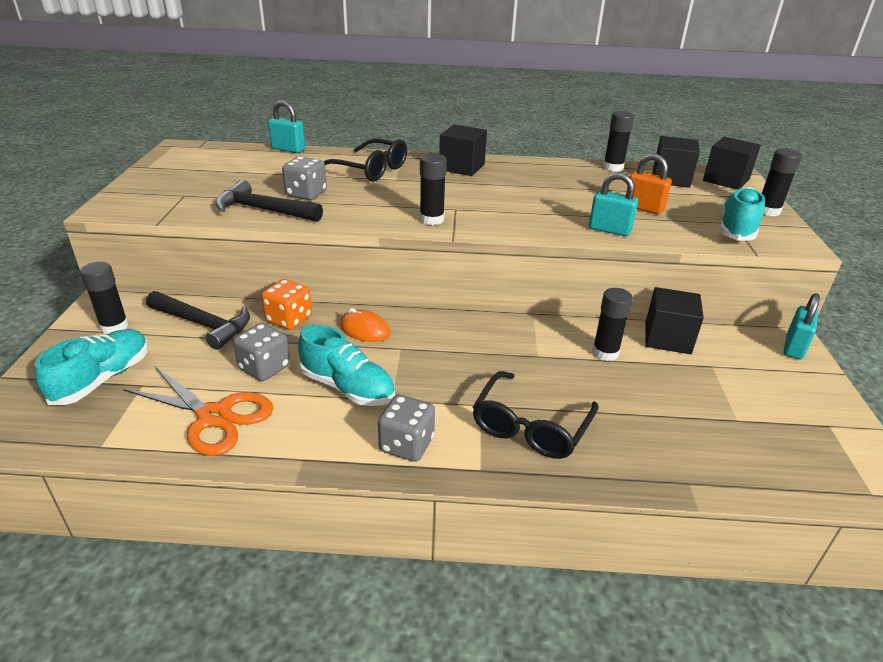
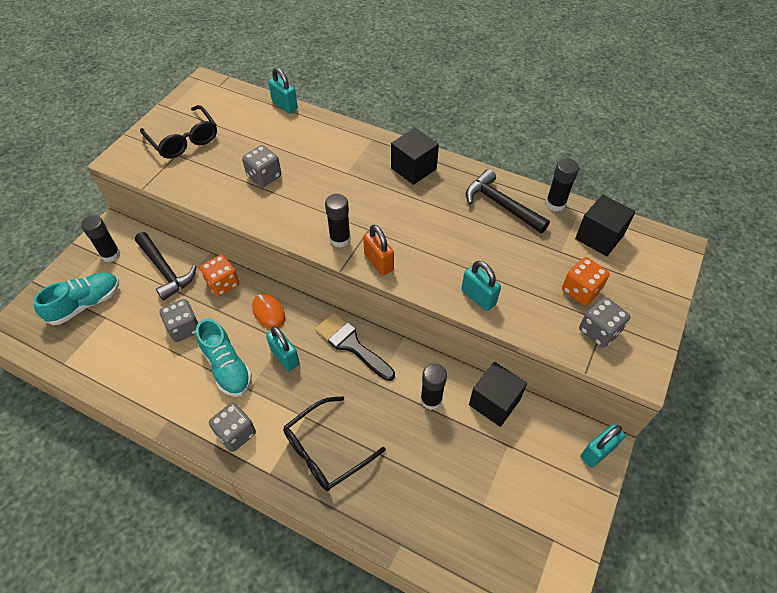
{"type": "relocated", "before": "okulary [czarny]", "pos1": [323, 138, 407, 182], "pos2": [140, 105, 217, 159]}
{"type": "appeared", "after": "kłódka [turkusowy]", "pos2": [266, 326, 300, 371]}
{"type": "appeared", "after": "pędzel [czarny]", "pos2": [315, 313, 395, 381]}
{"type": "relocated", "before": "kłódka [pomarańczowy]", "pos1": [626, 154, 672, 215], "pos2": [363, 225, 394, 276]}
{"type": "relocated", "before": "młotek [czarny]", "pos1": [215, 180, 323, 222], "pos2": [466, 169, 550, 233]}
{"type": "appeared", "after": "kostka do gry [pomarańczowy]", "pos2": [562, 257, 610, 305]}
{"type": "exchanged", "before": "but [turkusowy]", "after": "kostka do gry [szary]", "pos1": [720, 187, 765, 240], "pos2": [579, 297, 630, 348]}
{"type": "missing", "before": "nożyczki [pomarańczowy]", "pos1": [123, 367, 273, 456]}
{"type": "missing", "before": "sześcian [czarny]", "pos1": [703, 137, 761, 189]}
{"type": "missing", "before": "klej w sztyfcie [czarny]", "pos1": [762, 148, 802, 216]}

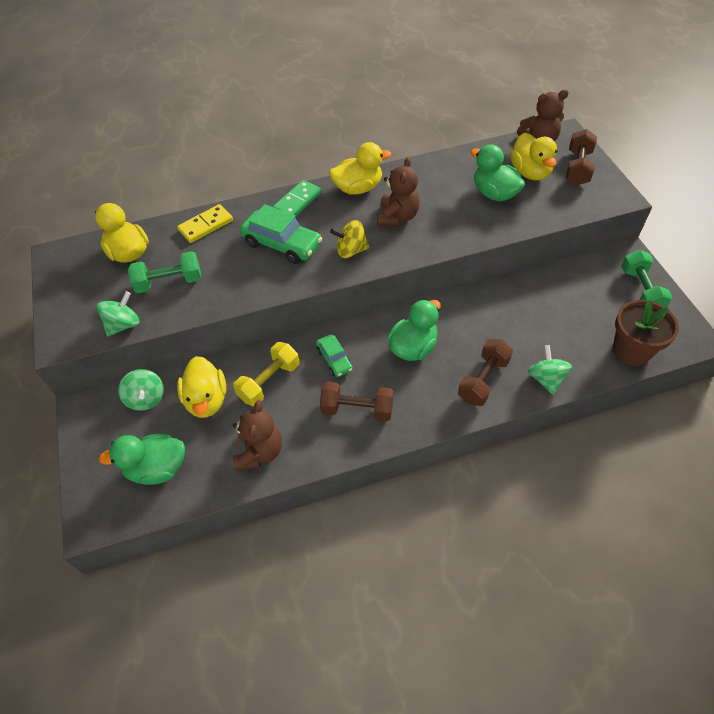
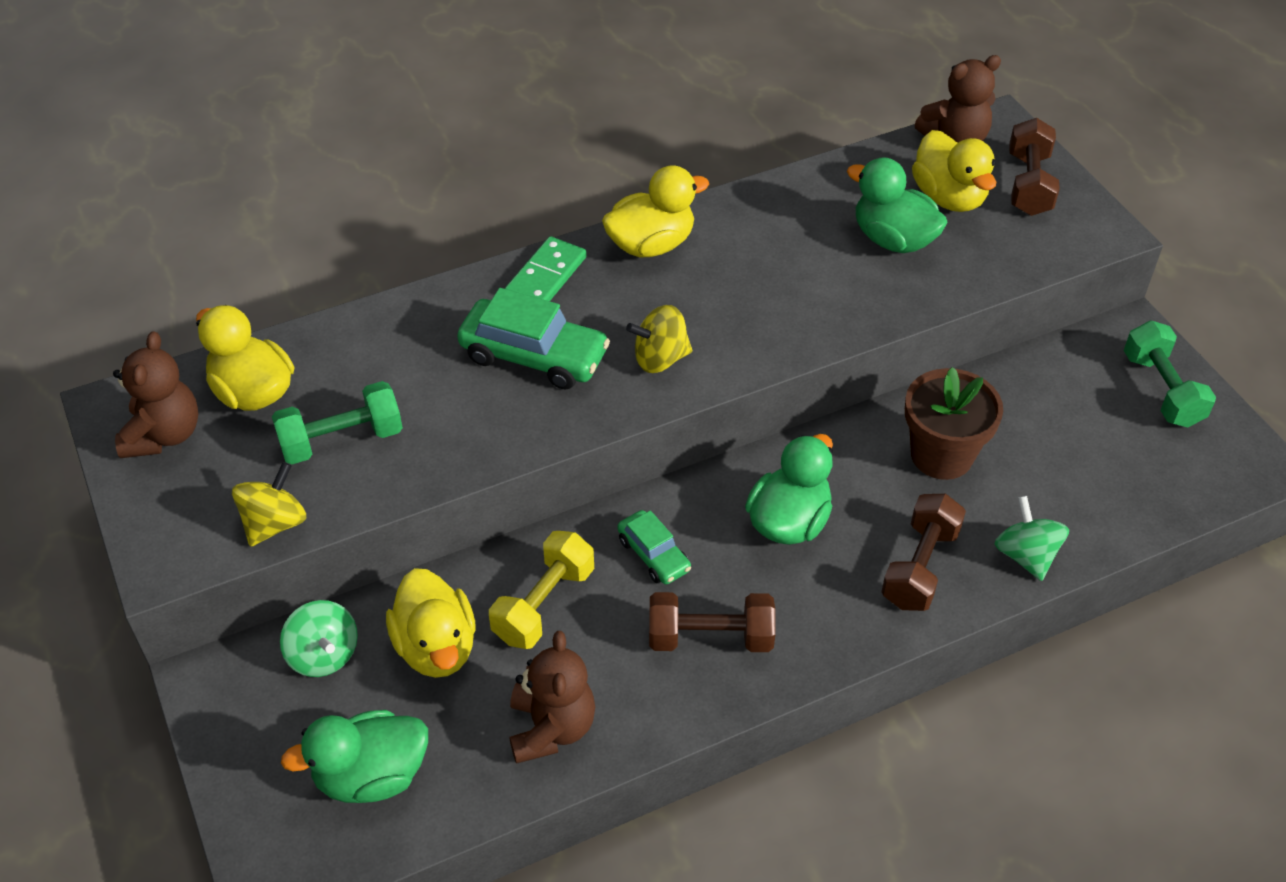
{"type": "relocated", "before": "miś [brązowy]", "pos1": [377, 157, 420, 226], "pos2": [113, 331, 199, 458]}
{"type": "colour", "before": "bączek [zielony]", "after": "bączek [żółty]", "pos1": [97, 291, 139, 337], "pos2": [232, 462, 306, 547]}
{"type": "relocated", "before": "doniczka [brązowy]", "pos1": [613, 300, 679, 366], "pos2": [905, 367, 1003, 480]}
{"type": "missing", "before": "kostka domina [żółty]", "pos1": [177, 204, 233, 243]}

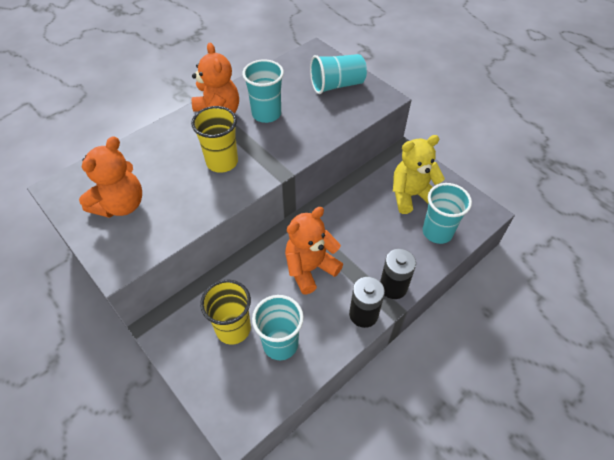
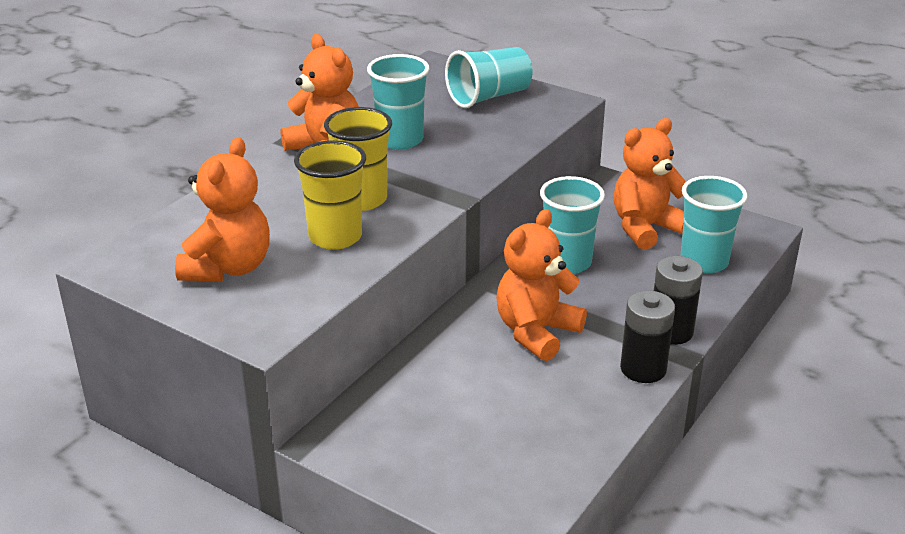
{"type": "relocated", "before": "szklanka [żółty]", "pos1": [200, 280, 251, 345], "pos2": [294, 140, 366, 250]}
{"type": "relocated", "before": "szklanka [turkusowy]", "pos1": [252, 295, 303, 360], "pos2": [540, 176, 605, 274]}
{"type": "colour", "before": "miś [żółty]", "after": "miś [pomarańczowy]", "pos1": [393, 135, 445, 214], "pos2": [613, 118, 686, 250]}

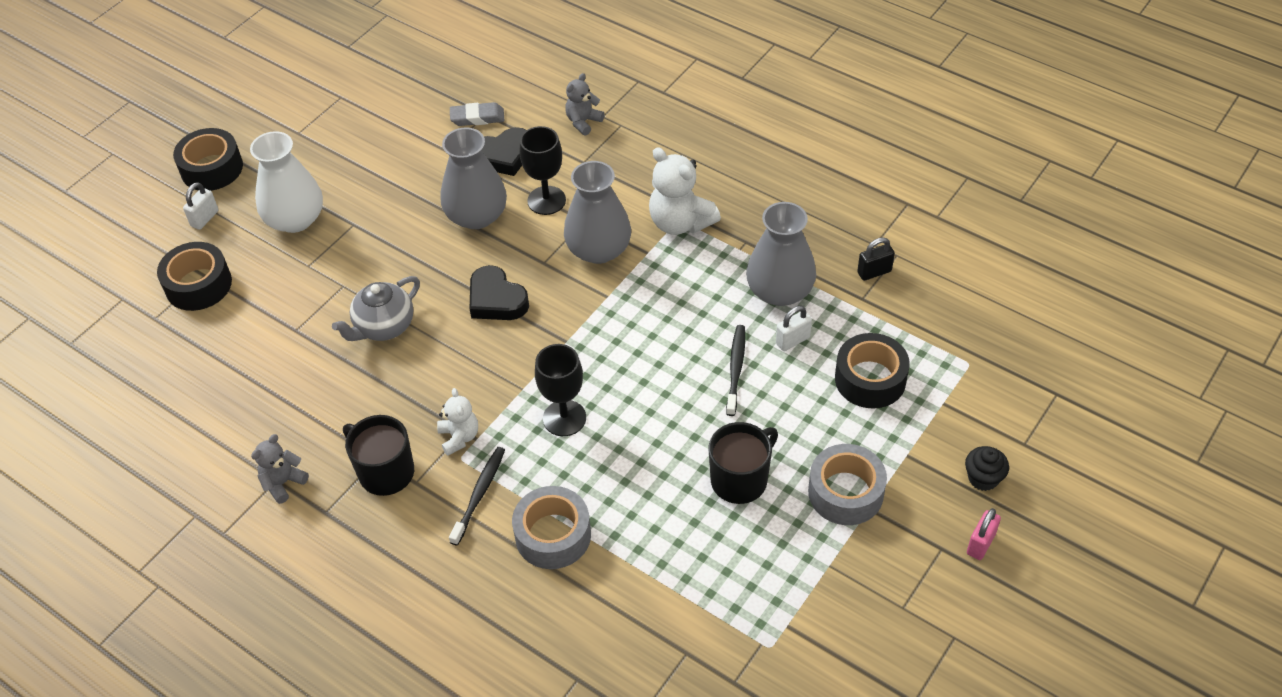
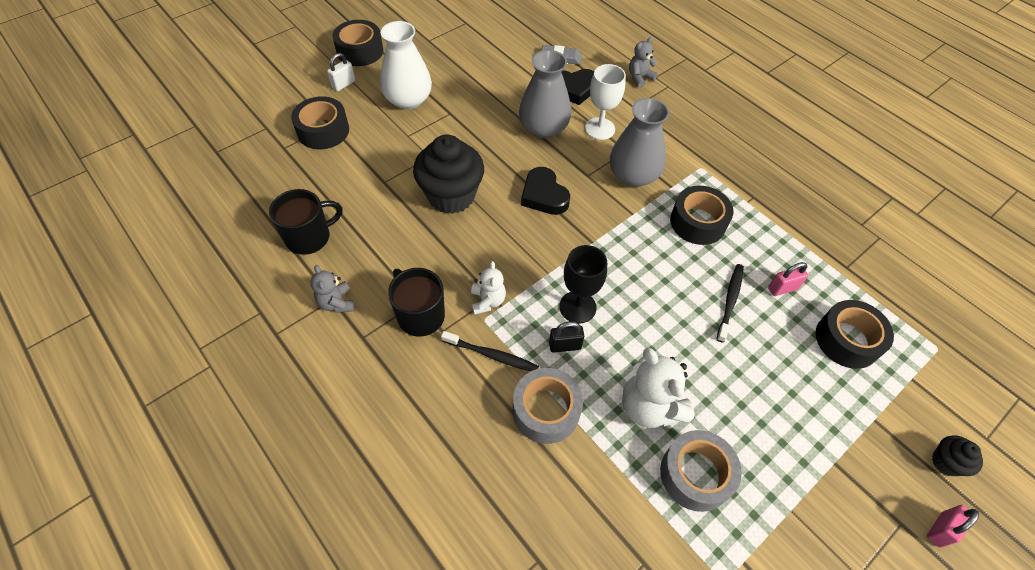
{"type": "relocated", "before": "kubek [czarny]", "pos1": [709, 422, 778, 504], "pos2": [269, 189, 343, 255]}
{"type": "spun", "before": "miś [szary]", "pos1": [251, 434, 309, 504], "pos2": [311, 265, 355, 313], "turn": -75}
{"type": "exchanged", "before": "imbryk [szary]", "after": "muffinka [czarny]", "pos1": [332, 276, 420, 341], "pos2": [413, 135, 484, 214]}
{"type": "spun", "before": "szczoteczka do zębów [czarny]", "pos1": [449, 447, 505, 546], "pos2": [441, 331, 539, 371], "turn": 75}
{"type": "relocated", "before": "kłódka [czarny]", "pos1": [857, 237, 895, 281], "pos2": [549, 322, 584, 353]}
{"type": "colour", "before": "kielich [czarny]", "after": "kielich [biały]", "pos1": [520, 126, 566, 215], "pos2": [585, 64, 626, 140]}
{"type": "relocated", "before": "miś [biały]", "pos1": [649, 147, 721, 235], "pos2": [622, 348, 695, 428]}
{"type": "relocated", "before": "taśma klejąca [szary]", "pos1": [808, 444, 887, 525], "pos2": [660, 430, 742, 512]}
{"type": "appeared", "after": "taśma klejąca [czarny]", "pos2": [670, 186, 734, 245]}
{"type": "colour", "before": "kłódka [biały]", "after": "kłódka [różowy]", "pos1": [776, 306, 812, 351], "pos2": [768, 262, 808, 296]}
{"type": "missing", "before": "wazon [szary]", "pos1": [746, 202, 816, 306]}

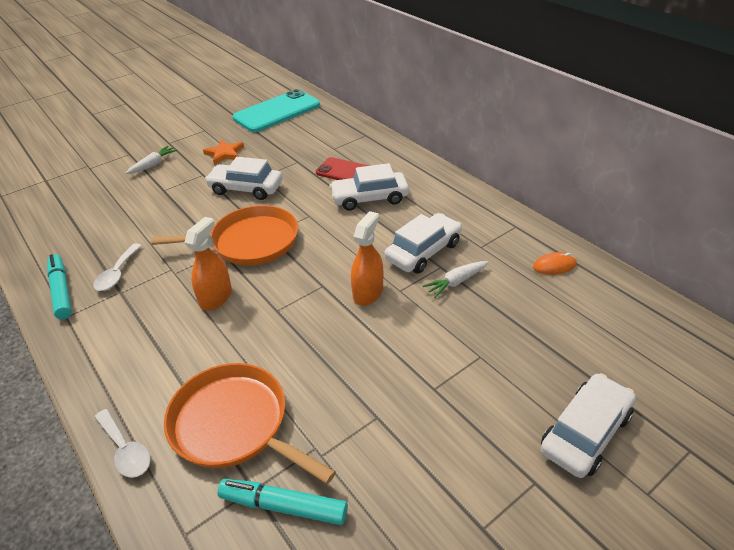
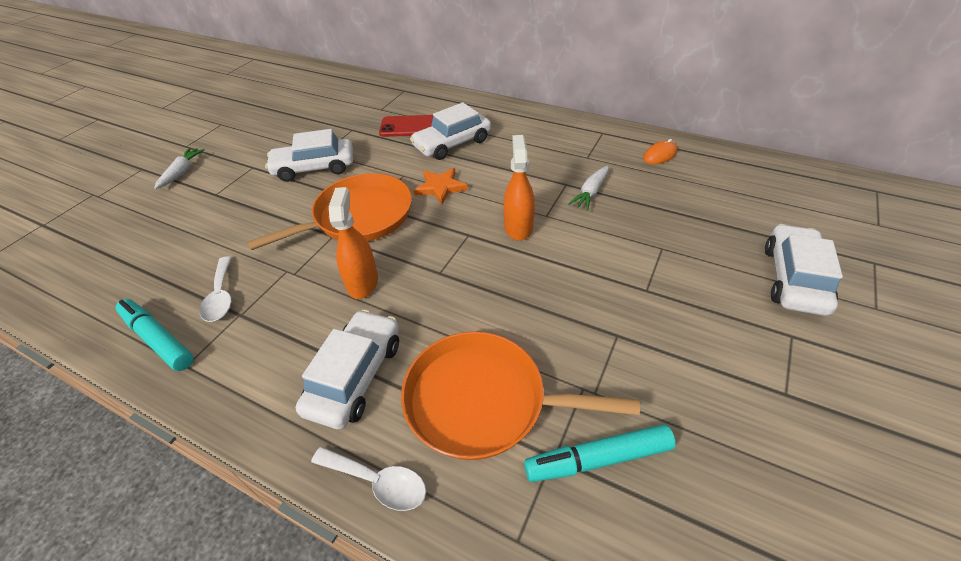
{"type": "relocated", "before": "samochód [biały]", "pos1": [384, 213, 462, 273], "pos2": [296, 309, 399, 429]}
{"type": "relocated", "before": "gwiazda [pomarańczowy]", "pos1": [203, 139, 244, 165], "pos2": [414, 168, 468, 204]}
{"type": "missing", "before": "telefon [turkusowy]", "pos1": [232, 89, 320, 132]}

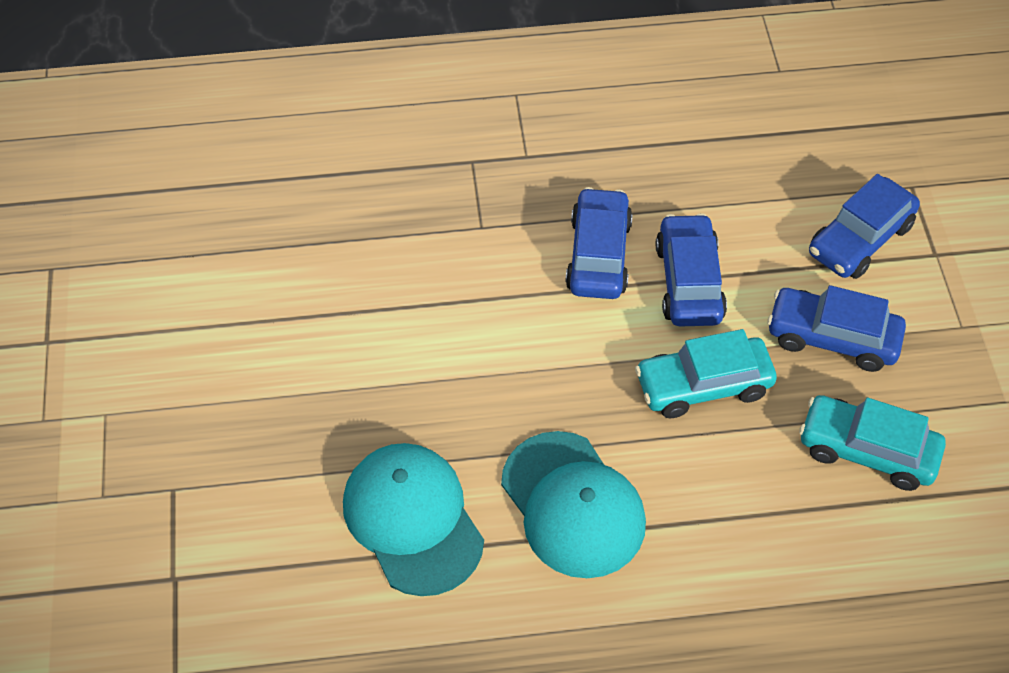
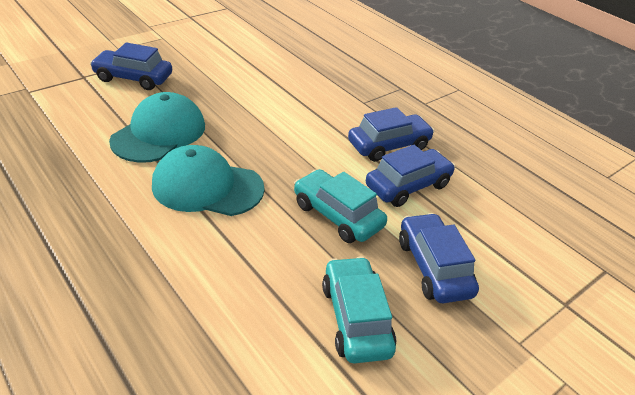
{"type": "relocated", "before": "samochód [niebieski]", "pos1": [809, 174, 920, 279], "pos2": [90, 42, 172, 90]}
{"type": "spun", "before": "czapka [turkusowy]", "pos1": [501, 431, 646, 578], "pos2": [152, 145, 265, 216], "turn": 75}

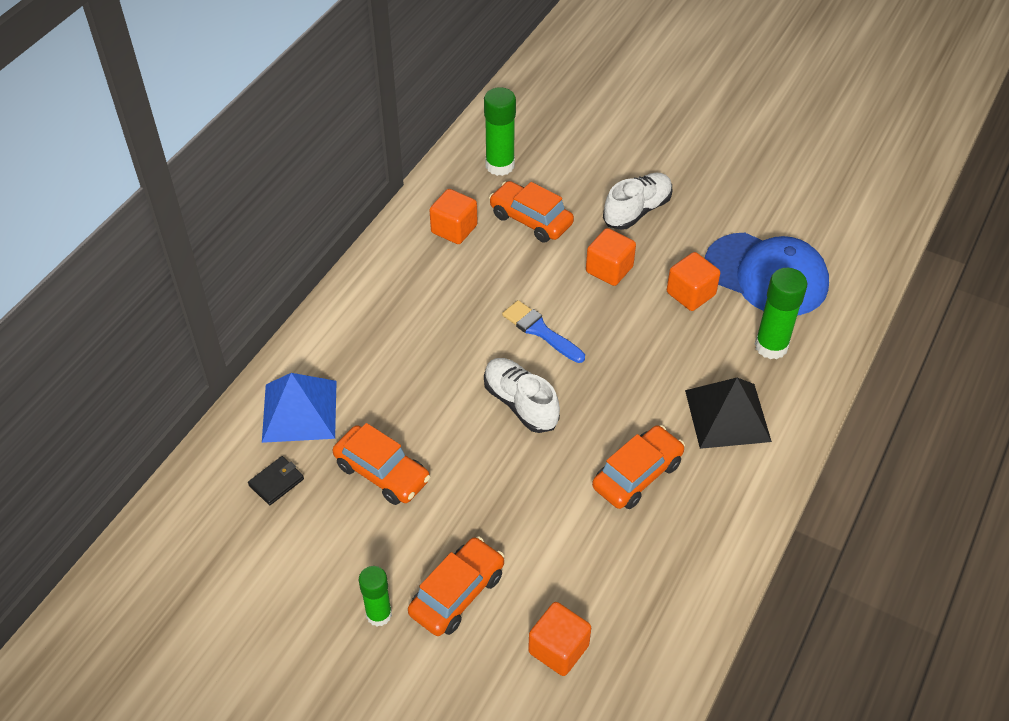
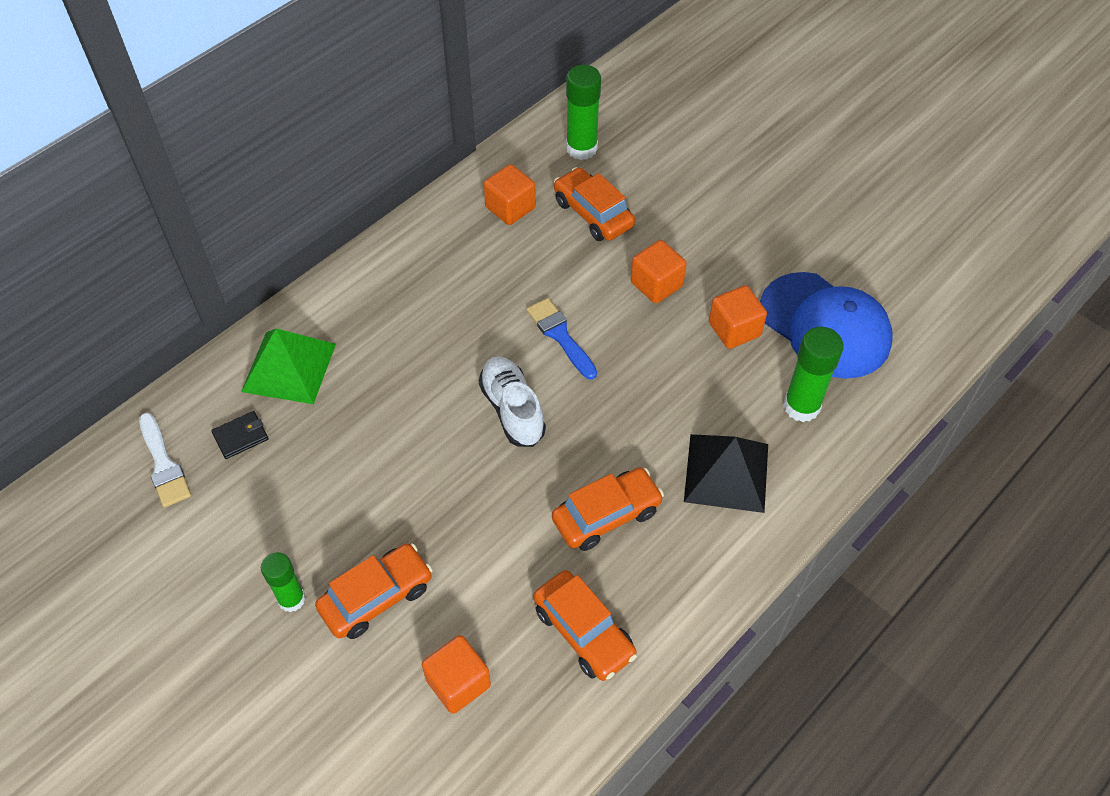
{"type": "appeared", "after": "pędzel [biały]", "pos2": [139, 413, 191, 507]}
{"type": "colour", "before": "piramida [niebieski]", "after": "piramida [zielony]", "pos1": [262, 373, 337, 443], "pos2": [241, 329, 336, 404]}
{"type": "relocated", "before": "samochód [pomarańczowy]", "pos1": [333, 423, 431, 505], "pos2": [533, 570, 637, 681]}
{"type": "missing", "before": "but [biały]", "pos1": [603, 173, 673, 230]}

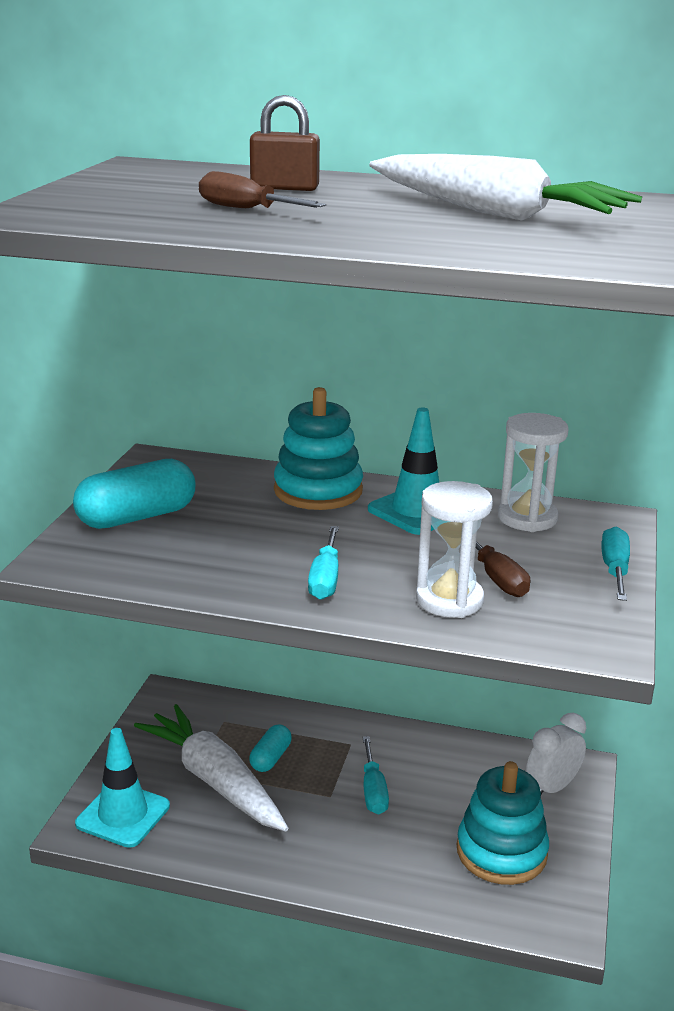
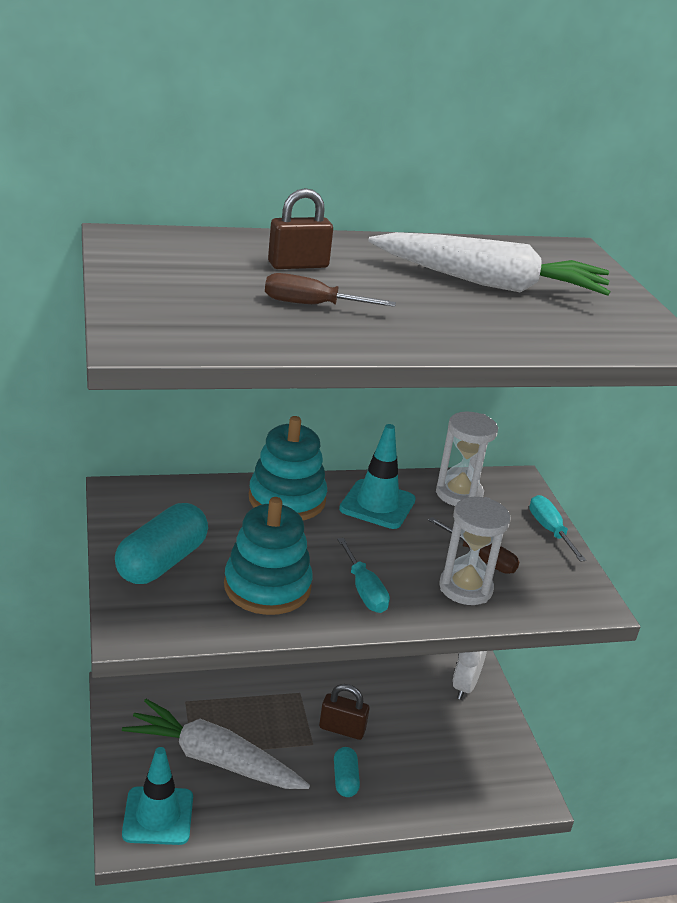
{"type": "relocated", "before": "zabawka nakładanka [turkusowy]", "pos1": [457, 761, 549, 885], "pos2": [224, 497, 313, 615]}
{"type": "exchanged", "before": "śrubokręt [turkusowy]", "after": "kłódka [brązowy]", "pos1": [363, 736, 389, 814], "pos2": [319, 684, 369, 740]}
{"type": "relocated", "before": "kapsułka [turkusowy]", "pos1": [249, 724, 292, 772], "pos2": [334, 747, 360, 797]}

